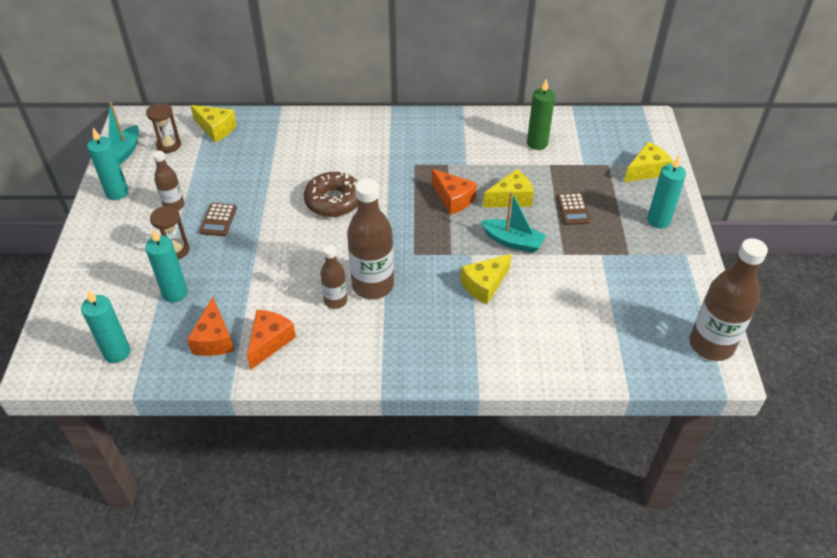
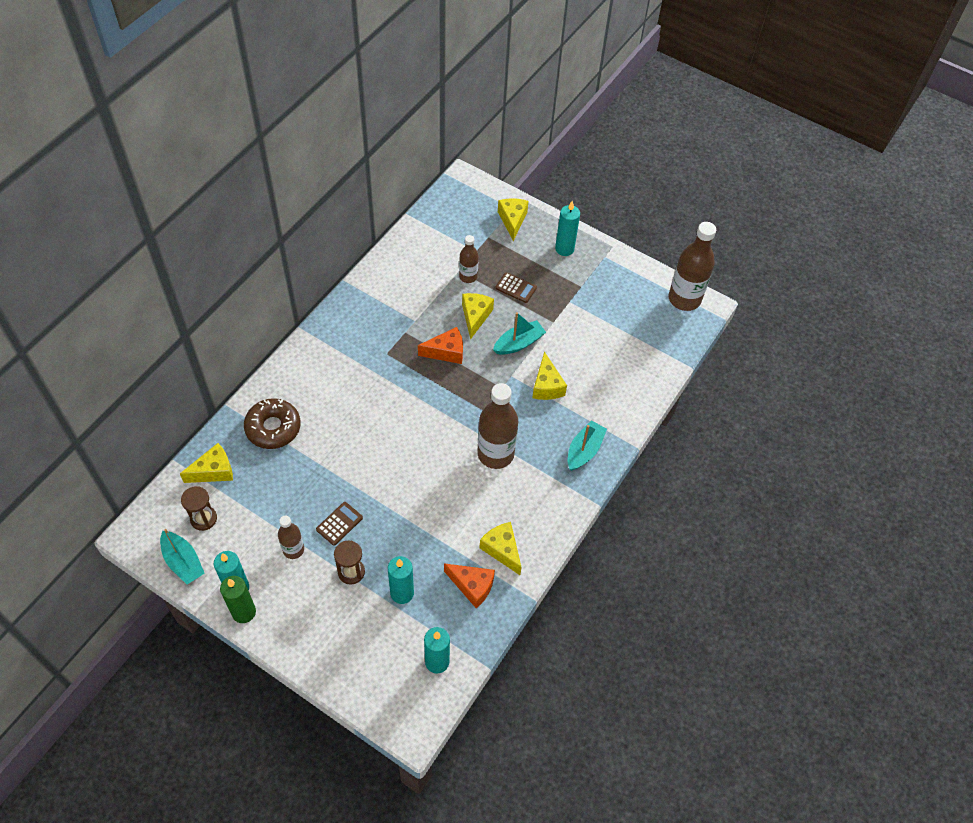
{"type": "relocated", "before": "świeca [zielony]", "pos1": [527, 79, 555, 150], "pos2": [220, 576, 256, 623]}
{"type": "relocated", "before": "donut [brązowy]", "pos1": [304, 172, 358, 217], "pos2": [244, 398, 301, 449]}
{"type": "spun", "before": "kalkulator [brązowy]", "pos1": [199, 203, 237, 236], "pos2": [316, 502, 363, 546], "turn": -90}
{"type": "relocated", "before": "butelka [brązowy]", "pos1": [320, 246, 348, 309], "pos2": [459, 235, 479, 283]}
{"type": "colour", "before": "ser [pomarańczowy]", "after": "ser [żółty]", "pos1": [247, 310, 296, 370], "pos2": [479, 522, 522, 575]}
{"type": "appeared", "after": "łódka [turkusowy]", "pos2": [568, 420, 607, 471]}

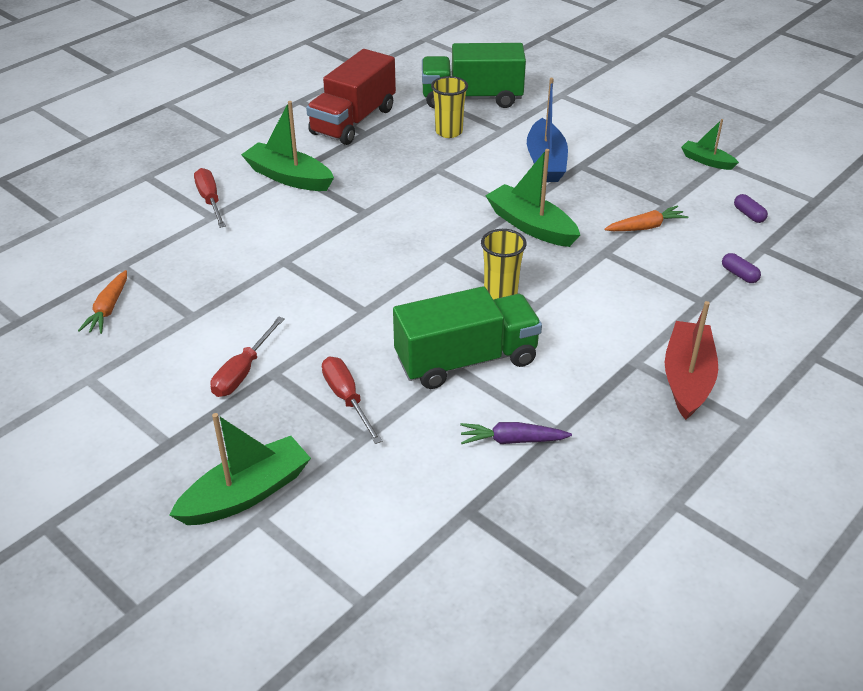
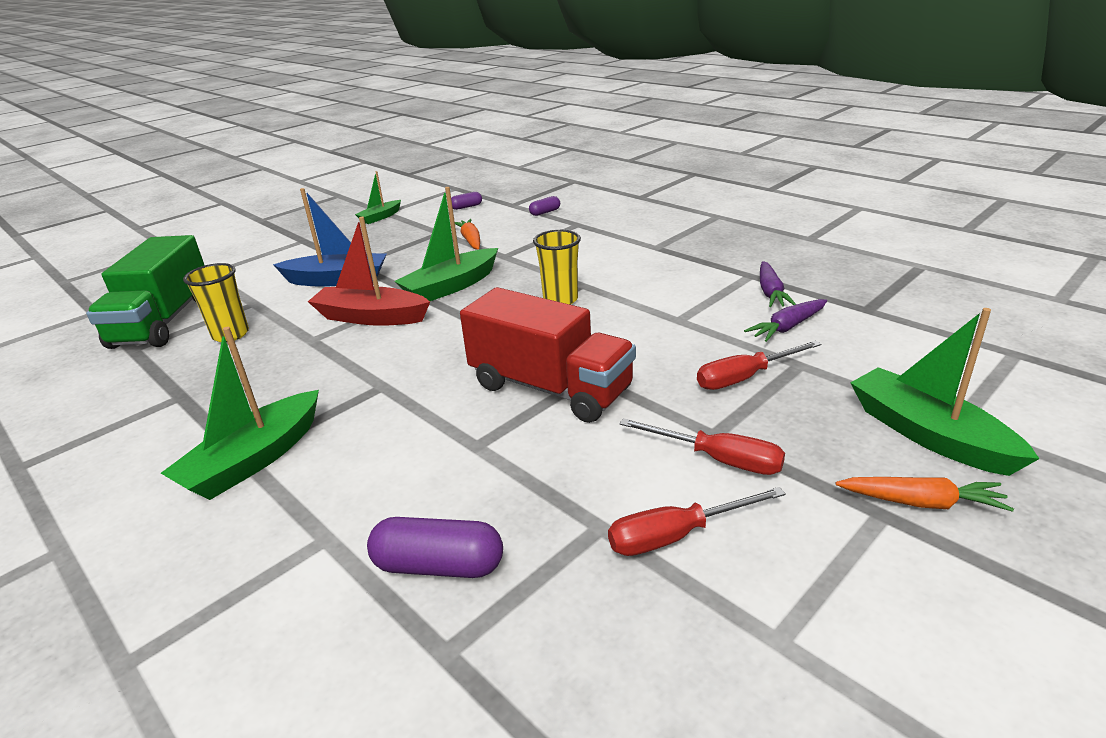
{"type": "relocated", "before": "łódka [czerwony]", "pos1": [665, 301, 718, 420], "pos2": [308, 217, 430, 326]}
{"type": "appeared", "after": "kapsułka [fioletowy]", "pos2": [367, 517, 503, 578]}
{"type": "relocated", "before": "ciężarówka [czerwony]", "pos1": [306, 49, 396, 145], "pos2": [460, 287, 636, 423]}
{"type": "relocated", "before": "śrubokręt [czerwony]", "pos1": [194, 168, 226, 228], "pos2": [608, 487, 786, 556]}
{"type": "appeared", "after": "marchewka [fioletowy]", "pos2": [744, 299, 827, 342]}
{"type": "relocated", "before": "marchewka [pomarańczowy]", "pos1": [78, 270, 127, 334], "pos2": [835, 477, 1014, 512]}
{"type": "missing", "before": "ciężarówka [zielony]", "pos1": [393, 286, 542, 389]}

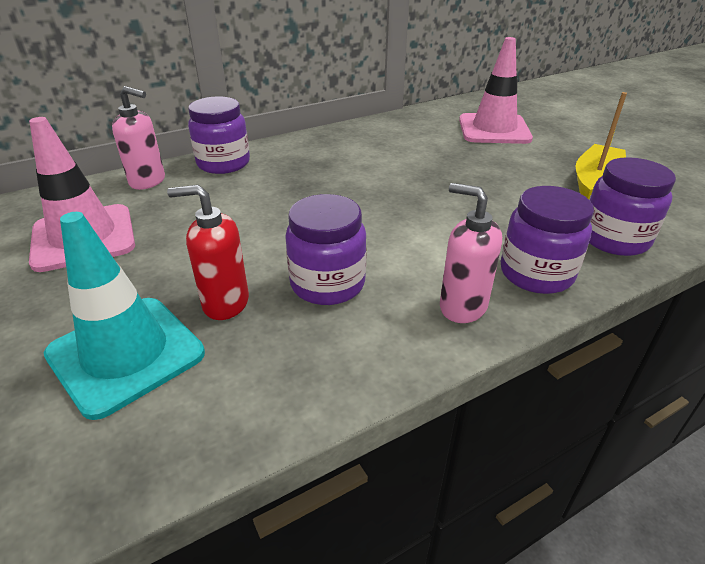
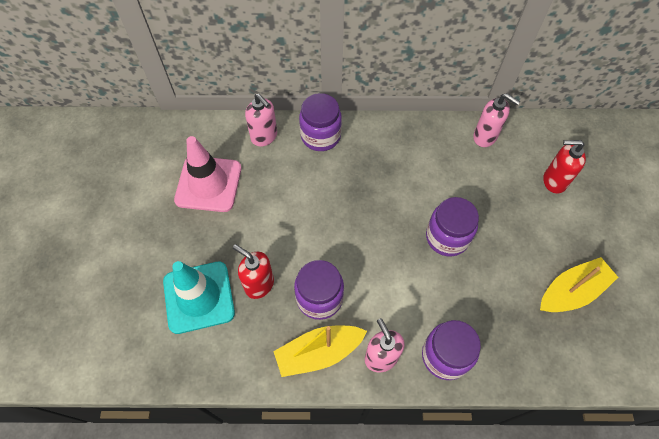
{"type": "appeared", "after": "łódka [żółty]", "pos2": [273, 326, 367, 377]}
{"type": "relocated", "before": "słoik [fioletowy]", "pos1": [589, 157, 676, 256], "pos2": [426, 197, 479, 256]}
{"type": "appeared", "after": "dozownik mydła [różowy]", "pos2": [473, 93, 520, 147]}
{"type": "exchanged", "before": "pachołek [różowy]", "after": "dozownik mydła [czerwony]", "pos1": [459, 37, 533, 144], "pos2": [543, 140, 586, 194]}

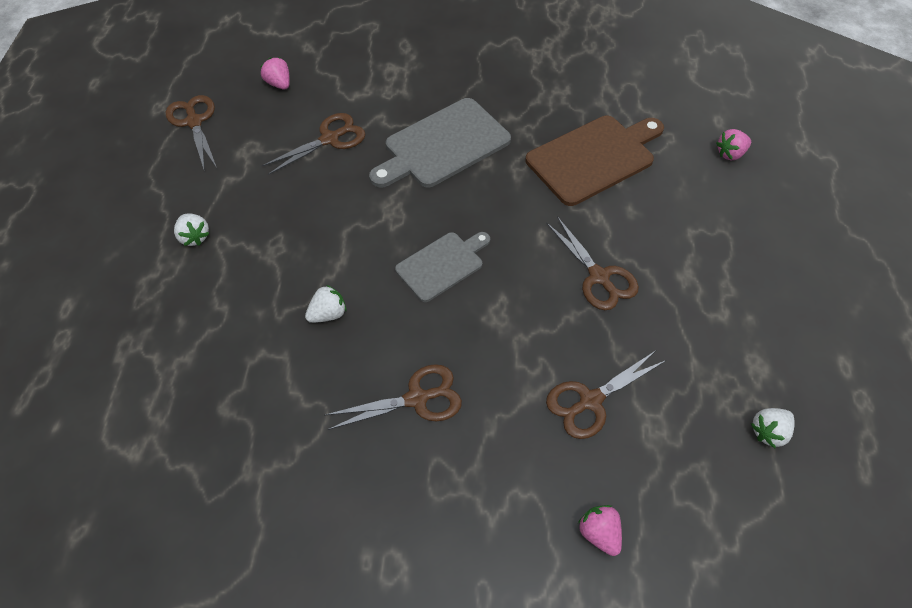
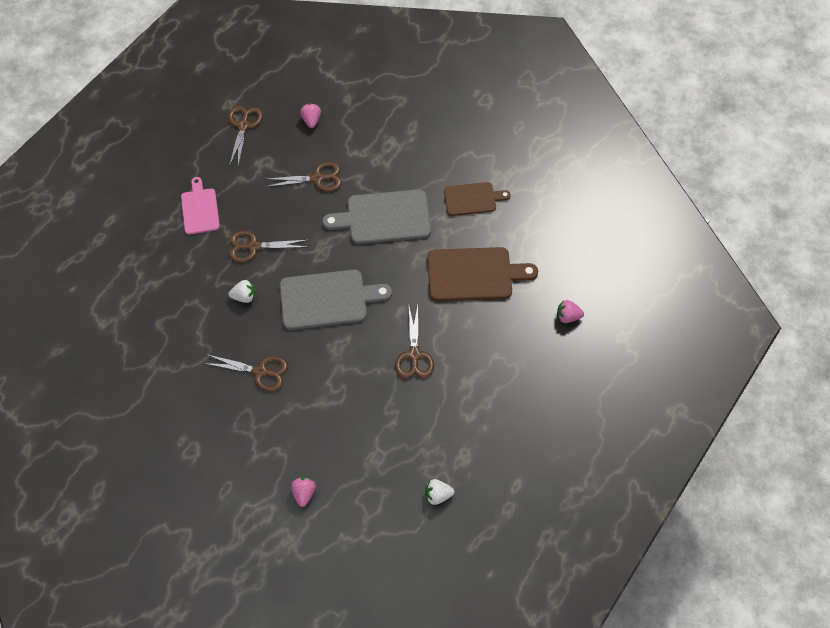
{"type": "exchanged", "before": "truskawka [biały]", "after": "deska do krojenia [różowy]", "pos1": [174, 214, 210, 246], "pos2": [181, 177, 220, 235]}
{"type": "relocated", "before": "nożyczki [brązowy]", "pos1": [546, 351, 665, 439], "pos2": [229, 230, 307, 263]}
{"type": "size", "before": "deska do krojenia [szary]", "pos1": [395, 232, 490, 302], "pos2": [280, 270, 392, 330], "scale": 1.61}
{"type": "appeared", "after": "deska do krojenia [brązowy]", "pos2": [444, 182, 511, 216]}

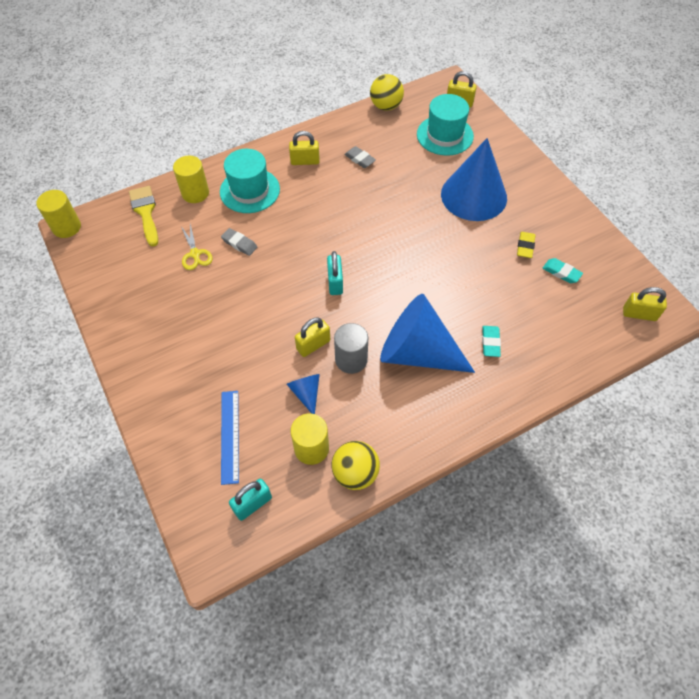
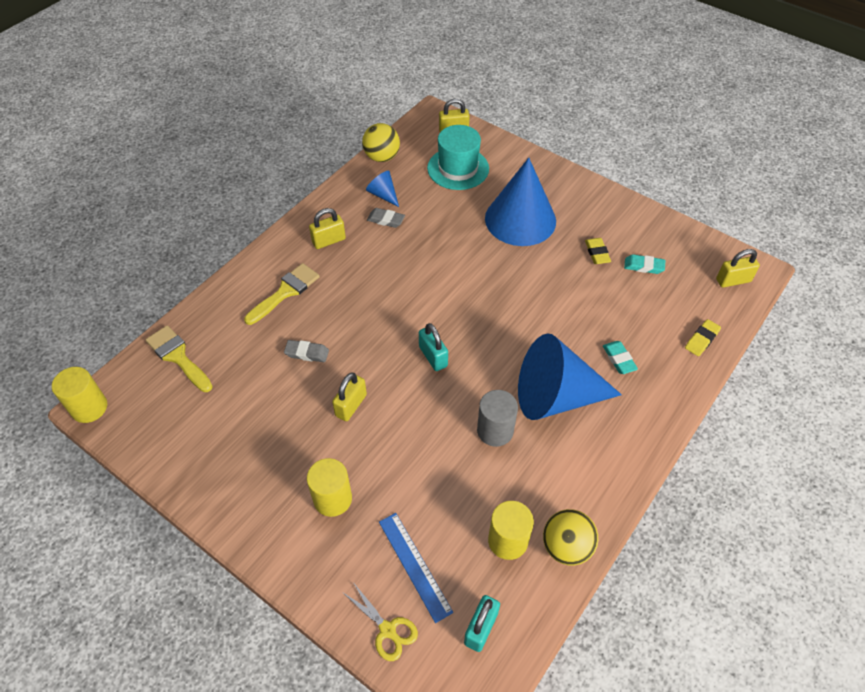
{"type": "exchanged", "before": "kapelusz [turkusowy]", "after": "pędzel [żółty]", "pos1": [220, 149, 280, 213], "pos2": [244, 263, 320, 325]}
{"type": "relocated", "before": "walec [żółty]", "pos1": [173, 156, 209, 203], "pos2": [307, 458, 352, 517]}
{"type": "relocated", "before": "kłódka [żółty]", "pos1": [295, 317, 330, 357], "pos2": [332, 373, 367, 421]}
{"type": "relocated", "before": "nożyczki [żółty]", "pos1": [181, 224, 213, 270], "pos2": [342, 582, 418, 661]}
{"type": "relocated", "before": "stożek [niebieski]", "pos1": [286, 374, 320, 414], "pos2": [366, 171, 399, 207]}
{"type": "appeared", "after": "gumka do mazania [żółty]", "pos2": [685, 319, 721, 356]}

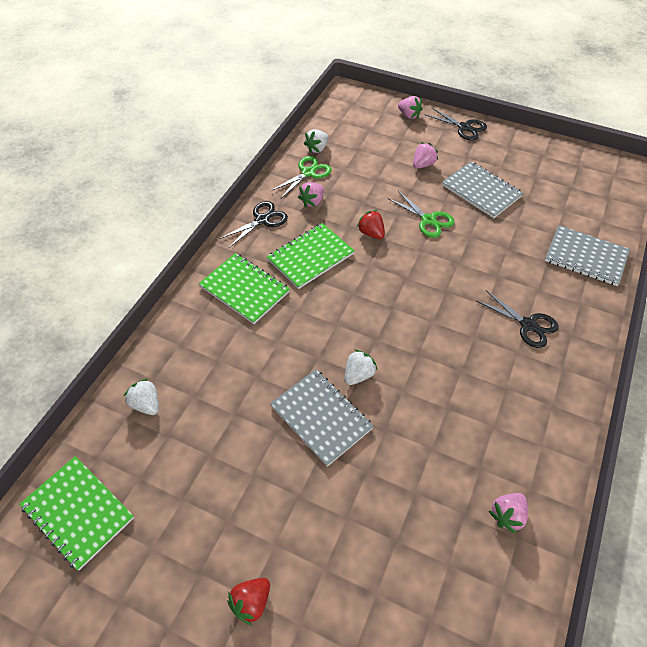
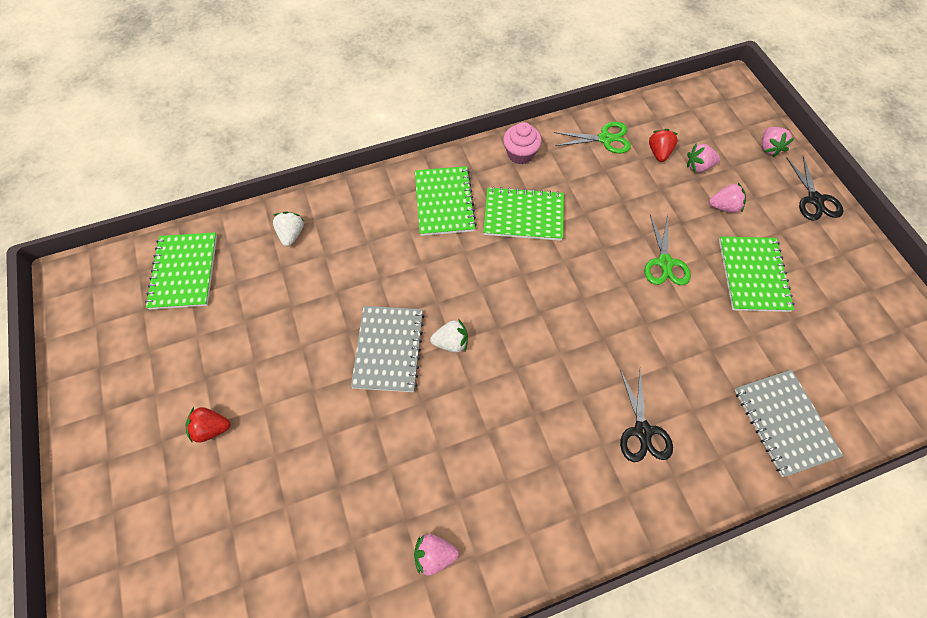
{"type": "exchanged", "before": "nożyczki [czarny]", "after": "muffinka [różowy]", "pos1": [219, 201, 288, 249], "pos2": [503, 122, 542, 164]}
{"type": "relocated", "before": "truskawka [czerwony]", "pos1": [357, 210, 385, 239], "pos2": [649, 129, 678, 162]}
{"type": "relocated", "before": "truskawka [różowy]", "pos1": [298, 182, 324, 207], "pos2": [687, 144, 720, 172]}
{"type": "colour", "before": "zeszyt [szary]", "after": "zeszyt [zielony]", "pos1": [442, 161, 523, 218], "pos2": [719, 236, 795, 312]}
{"type": "missing", "before": "truskawka [biały]", "pos1": [304, 129, 328, 153]}

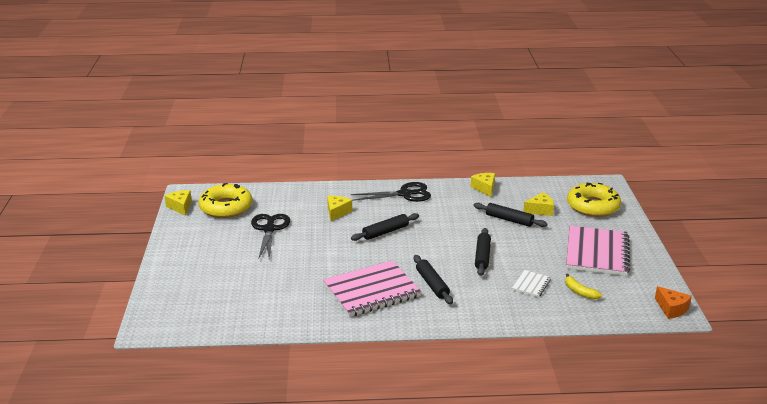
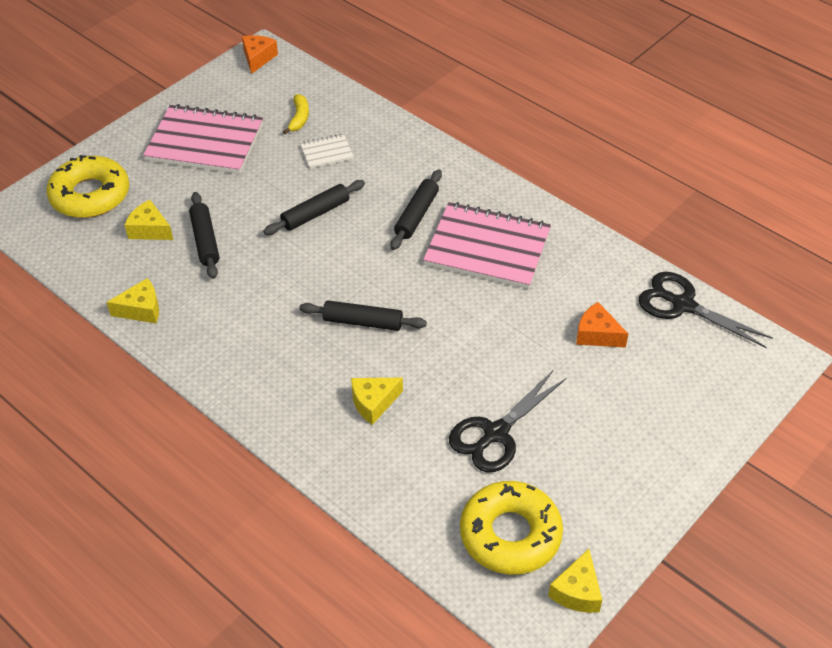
{"type": "spun", "before": "ser [żółty]", "pos1": [471, 173, 495, 197], "pos2": [107, 278, 159, 323], "turn": -135}
{"type": "spun", "before": "zeszyt [różowy]", "pos1": [566, 226, 630, 276], "pos2": [143, 104, 263, 174], "turn": 45}
{"type": "appeared", "after": "ser [pomarańczowy]", "pos2": [576, 302, 628, 347]}
{"type": "relocated", "before": "nożyczki [czarny]", "pos1": [351, 182, 431, 202], "pos2": [638, 272, 773, 348]}

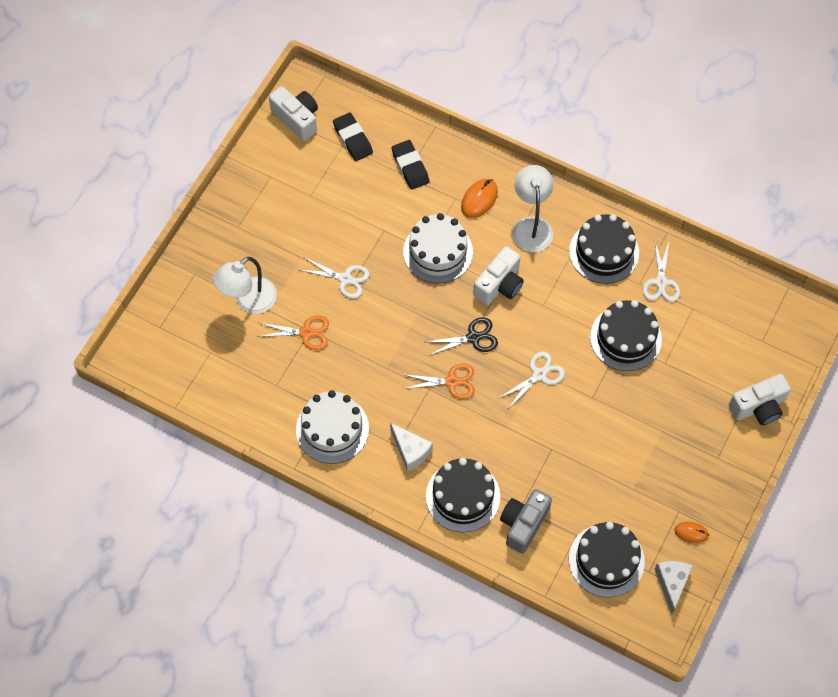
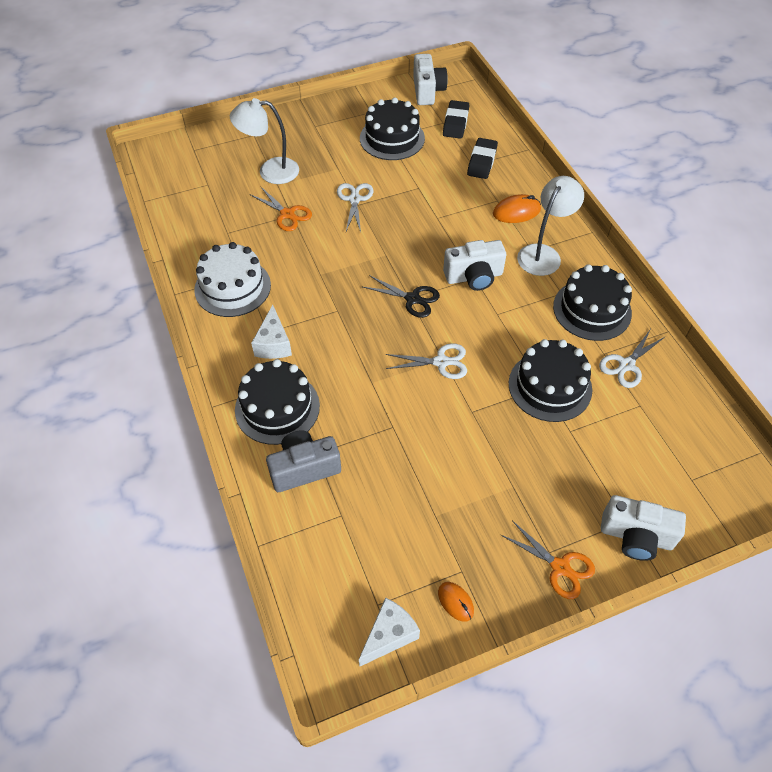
{"type": "spun", "before": "nożyczki [biały]", "pos1": [300, 257, 370, 298], "pos2": [337, 183, 373, 232], "turn": -150}
{"type": "relocated", "before": "tort [czarny]", "pos1": [569, 522, 645, 597], "pos2": [360, 97, 425, 160]}
{"type": "relocated", "before": "nożyczki [pomarańczowy]", "pos1": [402, 364, 474, 399], "pos2": [501, 521, 595, 599]}
{"type": "missing", "before": "tort [biały]", "pos1": [403, 213, 473, 283]}

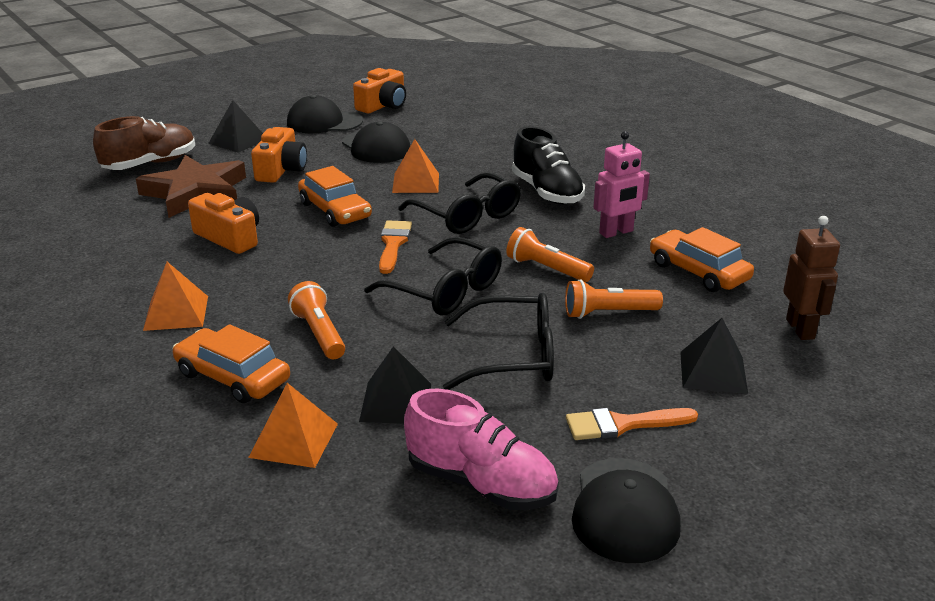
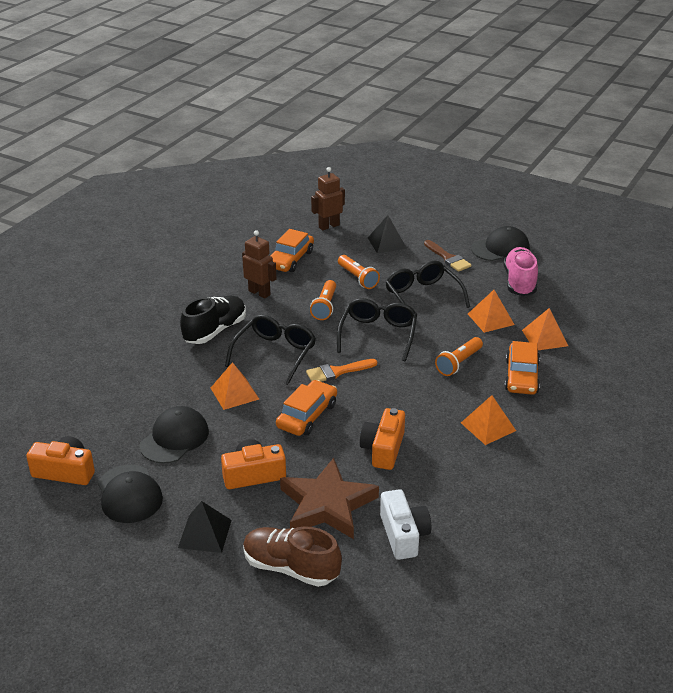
{"type": "colour", "before": "robot [różowy]", "after": "robot [brązowy]", "pos1": [593, 131, 650, 238], "pos2": [242, 230, 277, 298]}
{"type": "appeared", "after": "aparat fotograficzny [biały]", "pos2": [380, 489, 432, 560]}
{"type": "colour", "before": "pędzel [pomarańczowy]", "after": "pędzel [brązowy]", "pos1": [566, 408, 698, 440], "pos2": [424, 240, 471, 272]}
{"type": "colour", "before": "piramida [czarny]", "after": "piramida [pomarańczowy]", "pos1": [359, 346, 431, 424], "pos2": [468, 290, 515, 333]}

